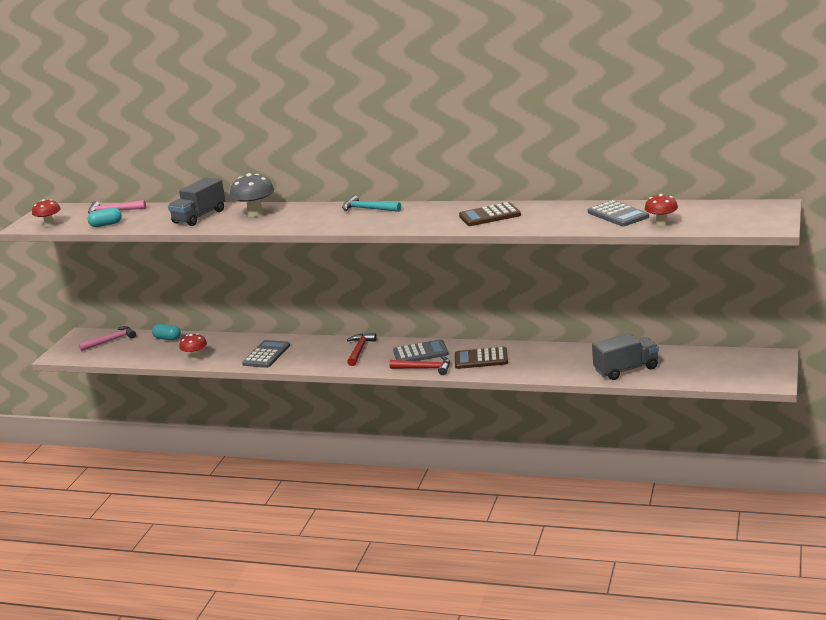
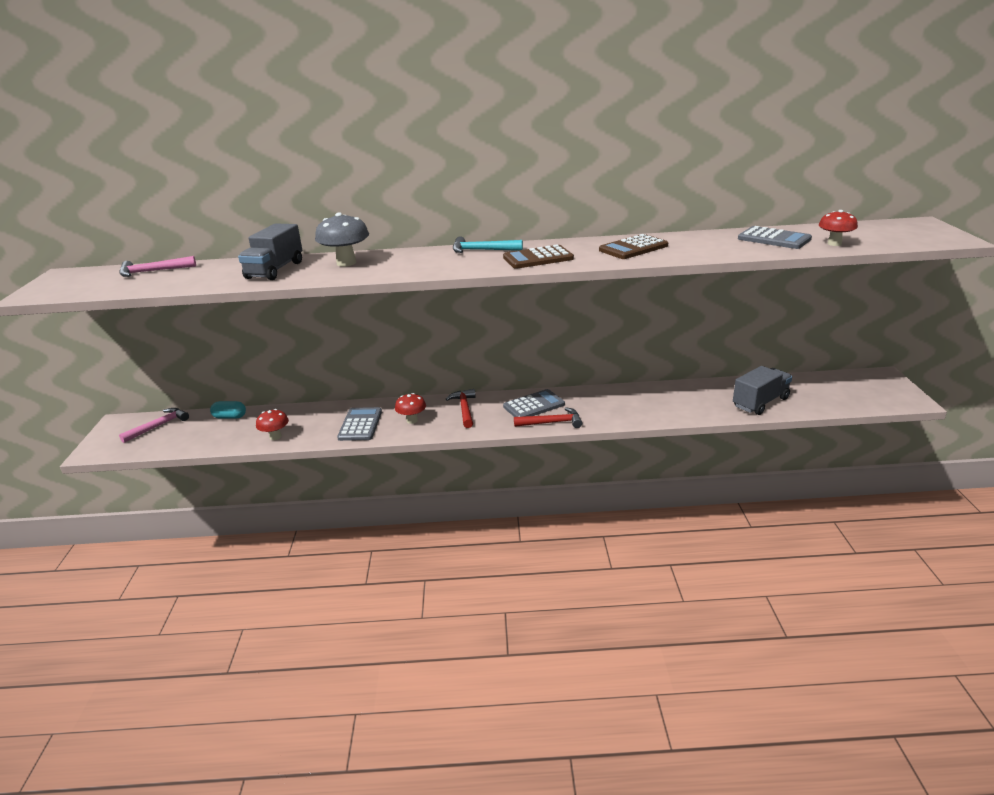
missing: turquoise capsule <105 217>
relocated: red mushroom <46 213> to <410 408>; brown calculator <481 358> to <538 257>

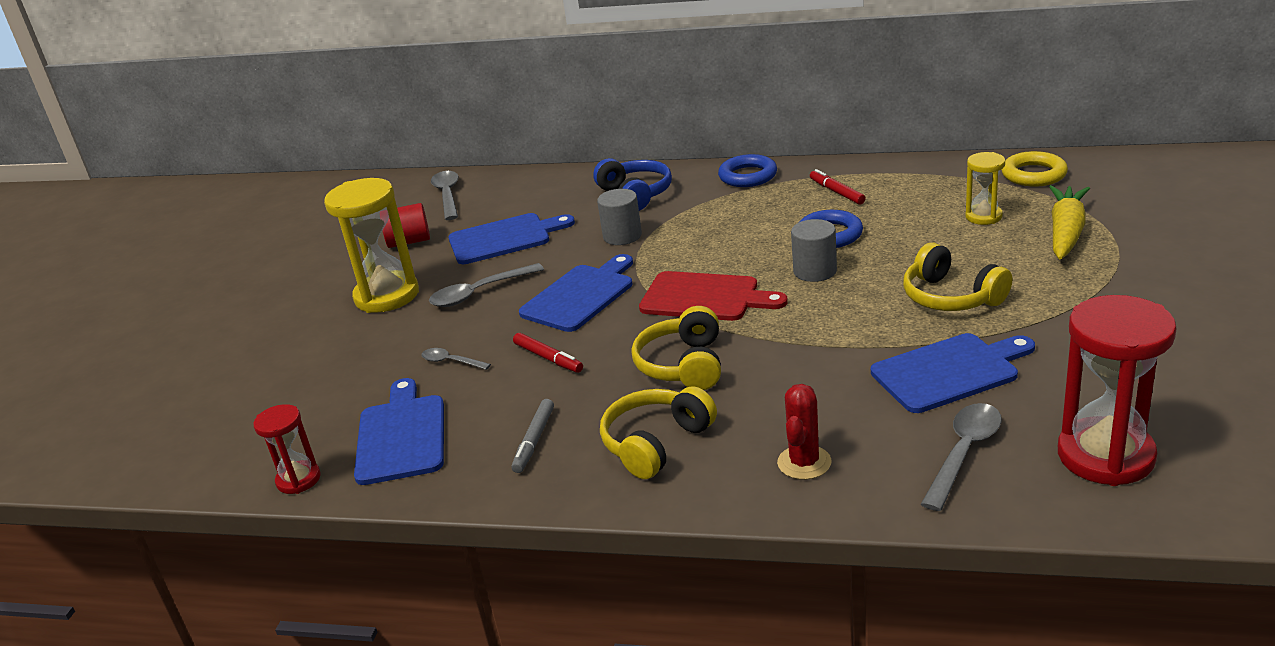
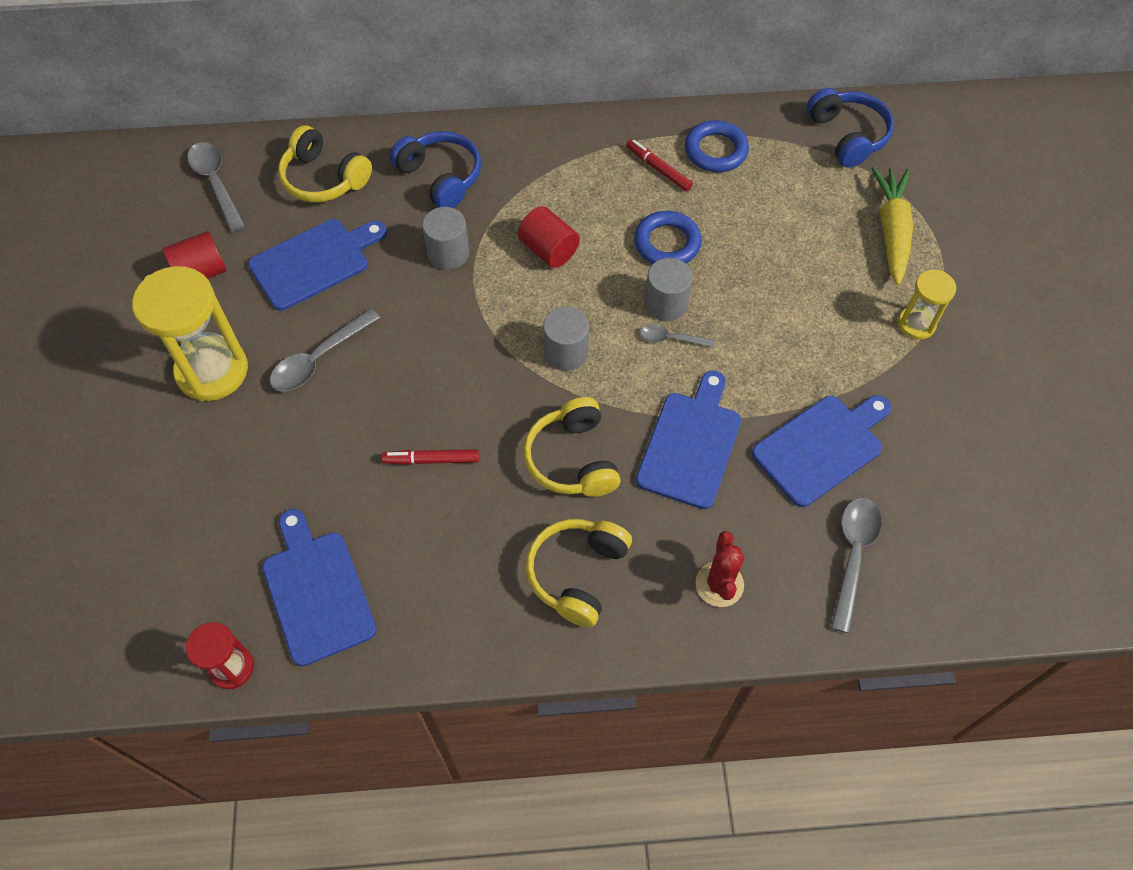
missing: grey marker <532 436>; red hourglass <1117 390>
appeared: red cylinder <549 237>
relocated: grey spoon <456 359> to <677 336>; blue cutting board <576 293> to <688 439>; blue ring <747 170> to <717 146>; yellow headphones <957 277> to <325 164>; yellow hourglass <985 188> to <927 305>
exchanged: red cutting board <713 296> to grey cylinder <566 339>; yellow ring <1034 169> to blue headphones <850 128>
spun: red marker <548 353> = <430 457> 150 degrees clockwise

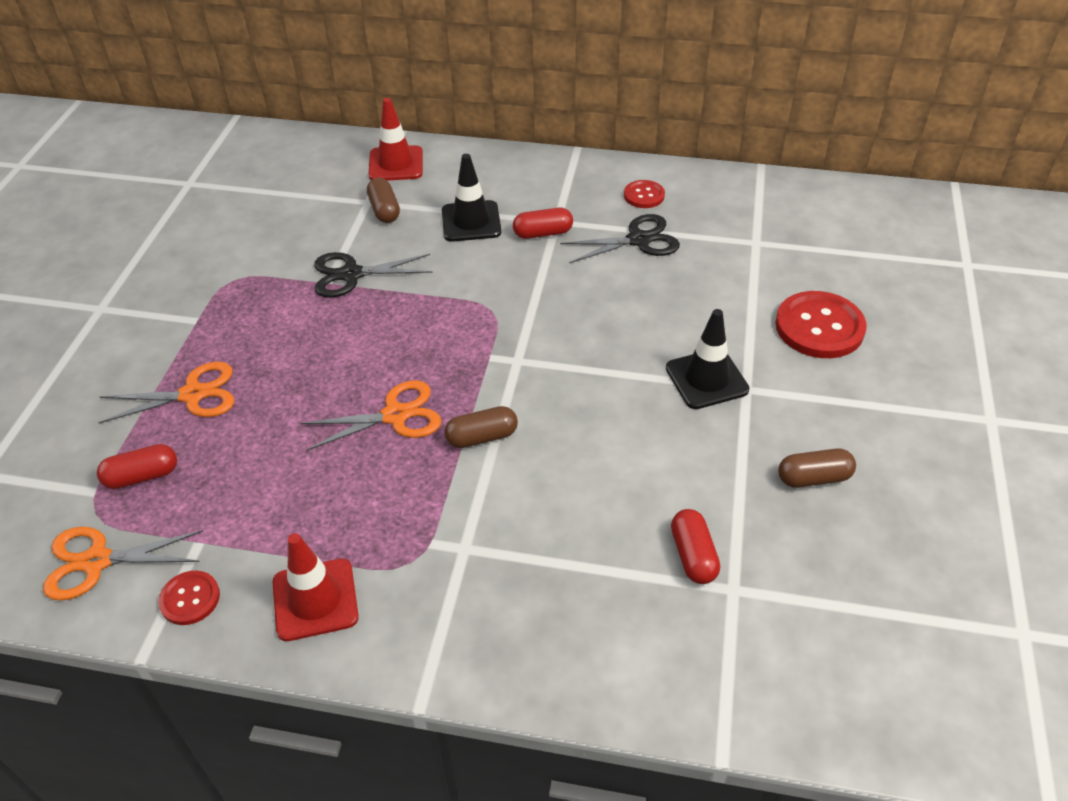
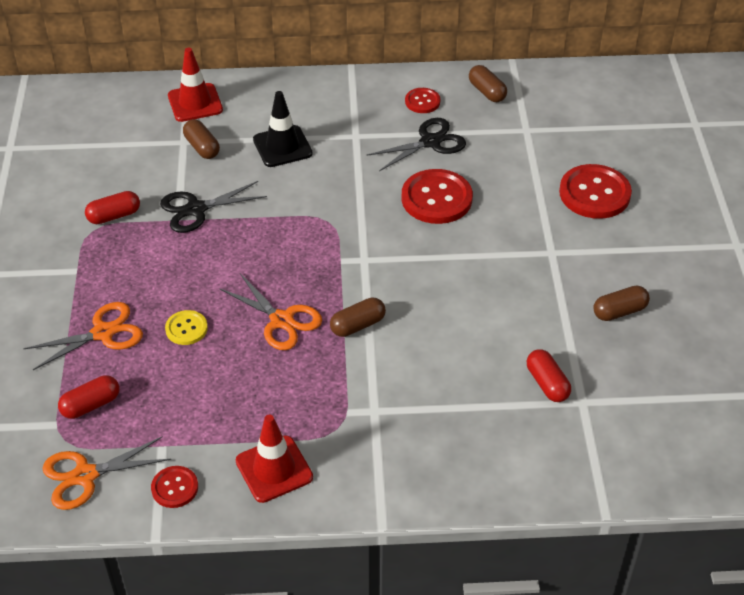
missing: black traffic cone <707 359>
appeared: yellow button <186 327>; red button <437 196>; brown capsule <488 83>
relocated: red capsule <543 223> to <112 207>
spun: orange scissors <371 415> = <270 311> 75 degrees clockwise

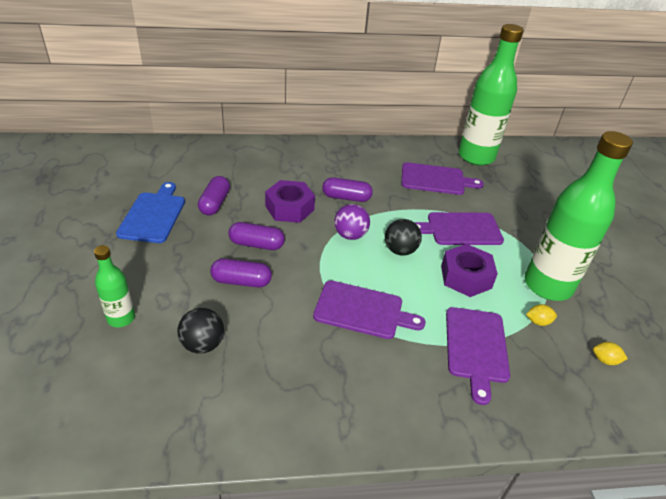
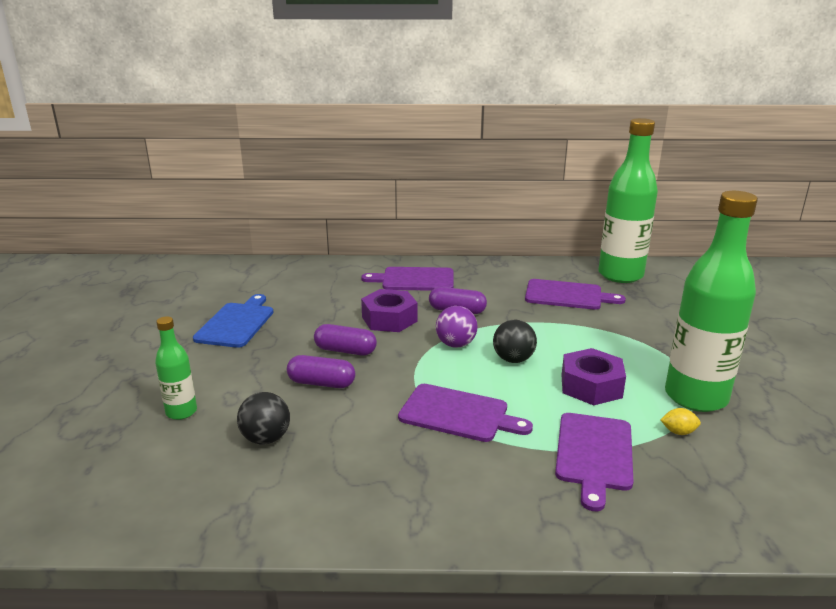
missing: purple capsule <214 195>; yellow lemon <610 353>
relocated: purple cutting board <459 228> to <407 279>

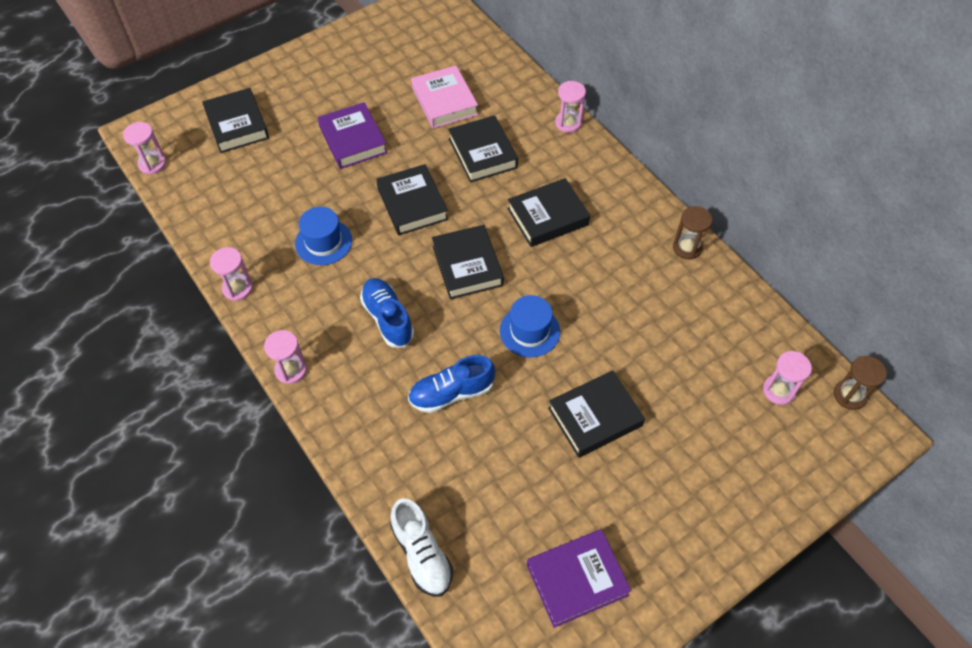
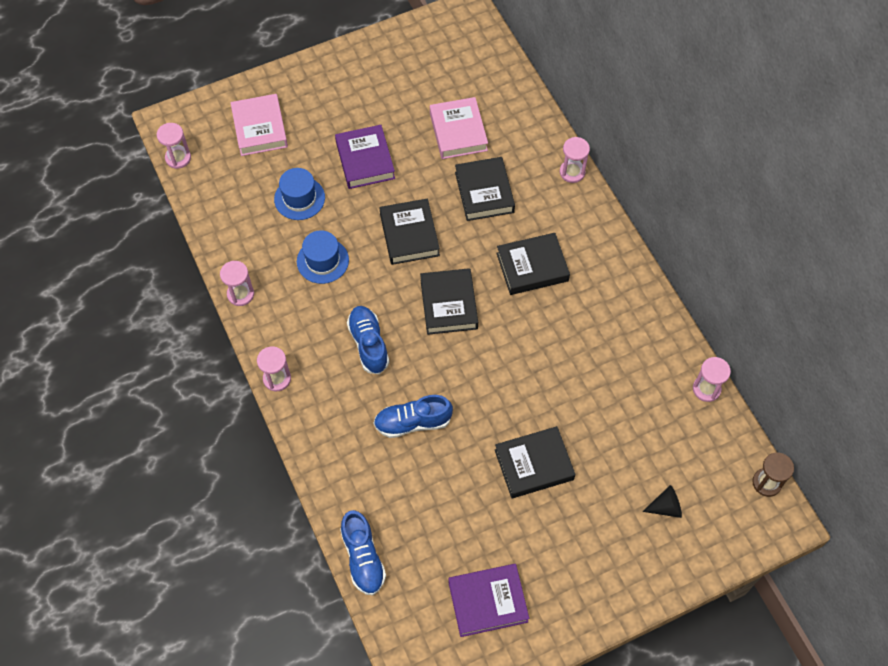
missing: brown hourglass <692 233>
appeared: black cone <662 501>
relocated: blue hat <530 326> to <299 194>; pink hourglass <787 378> to <712 379>
colour: black book <235 120> to pink book <259 125>; white shoe <421 547> to blue shoe <363 553>

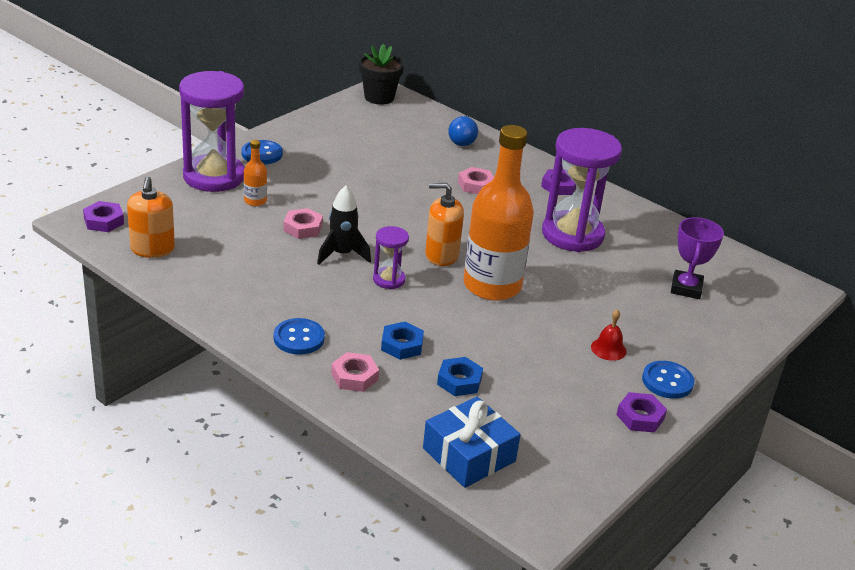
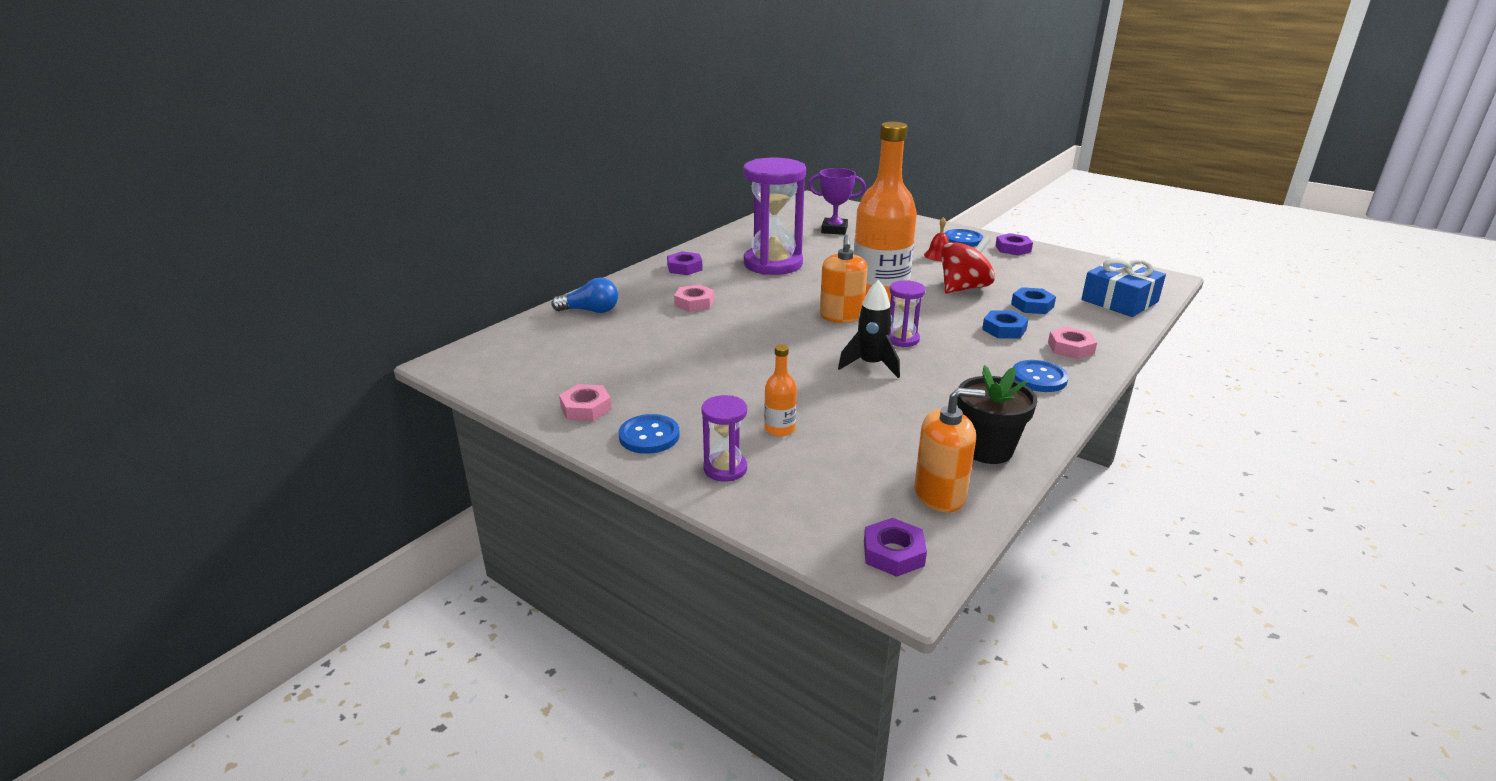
appeared: red spinning top <968 265>
relocated: pink nut <303 223> to <585 402>; black flower pot <381 74> to <997 414>
size: purple hourglass <212 131> = <724 438> x0.48

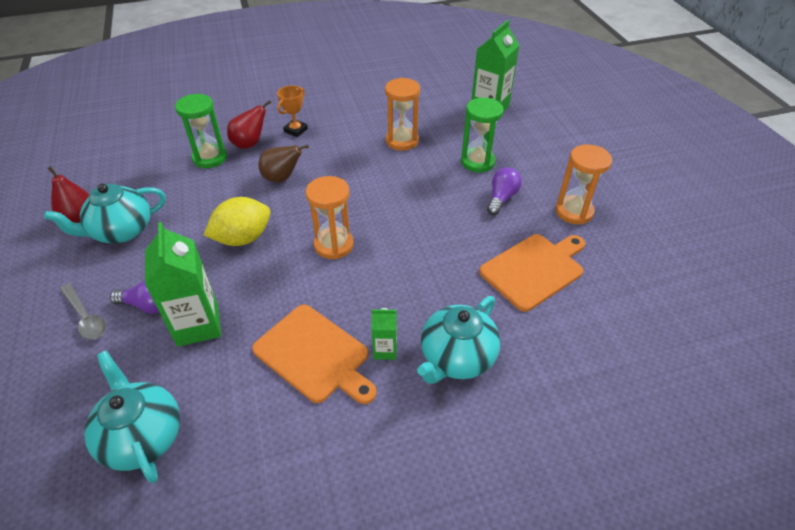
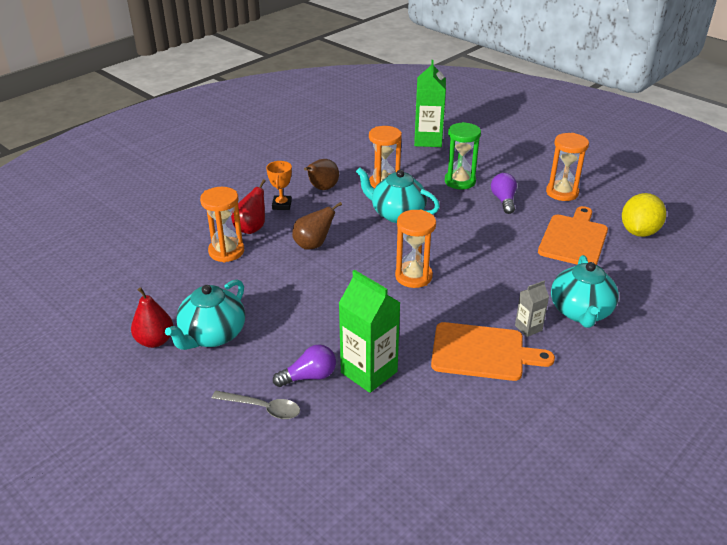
appeared: brown pear <321 174>
relocated: turquoise teapot <132 416> to <398 195>; yellow lemon <237 221> to <644 215>
colour: green hourglass <201 131> to orange hourglass <222 224>; green carton <384 334> to grey carton <532 309>

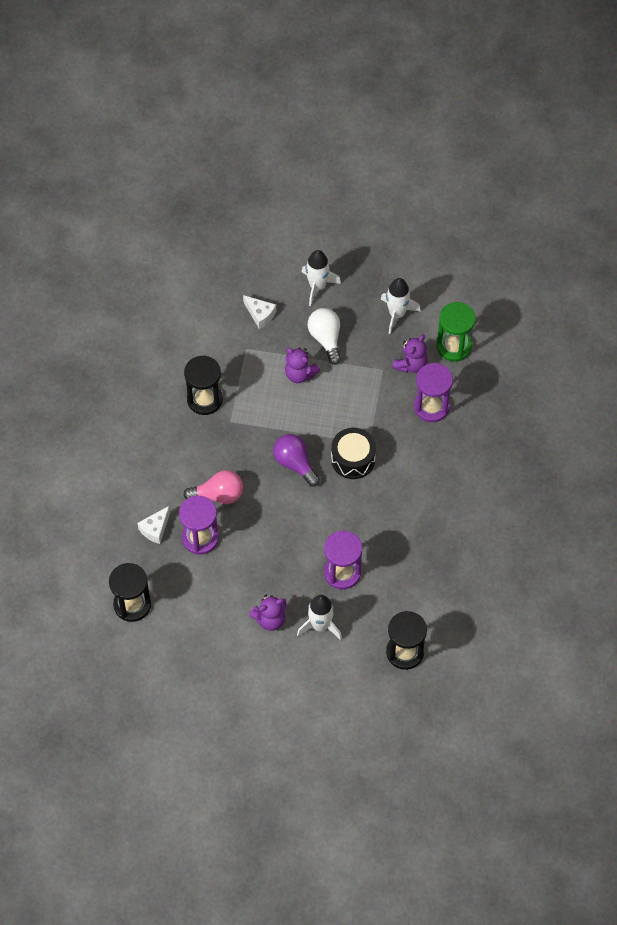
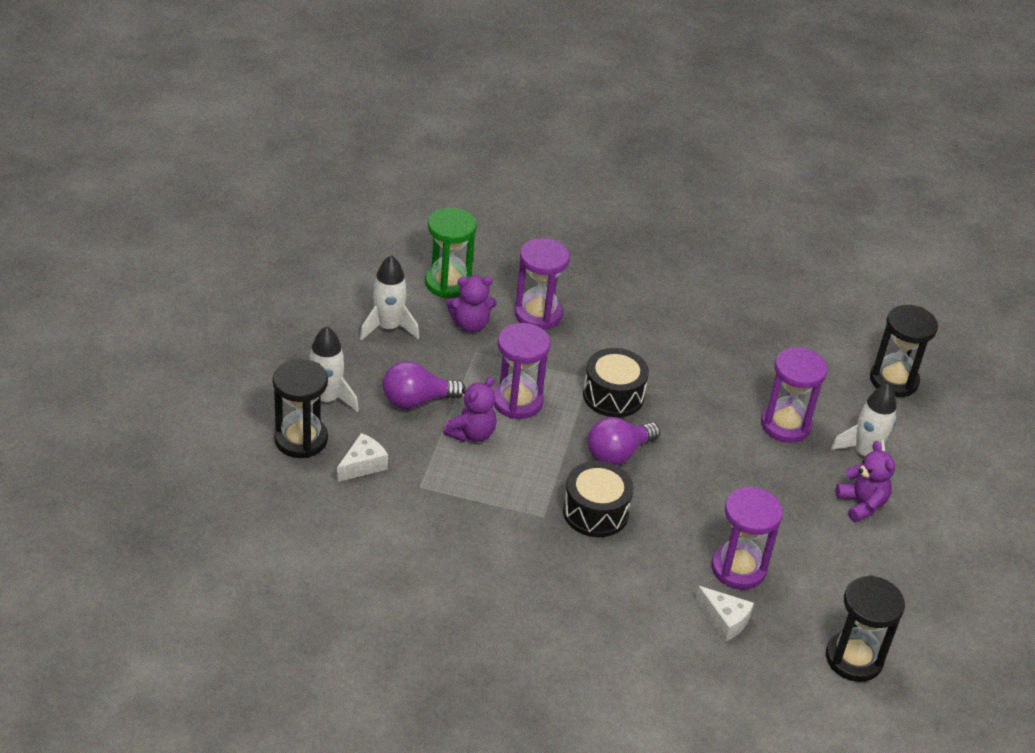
missing: pink light bulb <213 487>
appeared: purple hourglass <522 371>; black drum <598 499>
relocated: black hourglass <203 385> to <300 408>
colour: white light bulb <324 336> to purple light bulb <424 385>
spun: purple teddy bear <410 353> = <471 304> 135 degrees clockwise

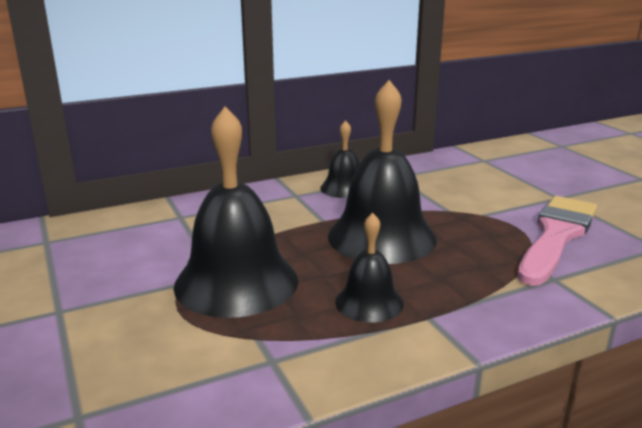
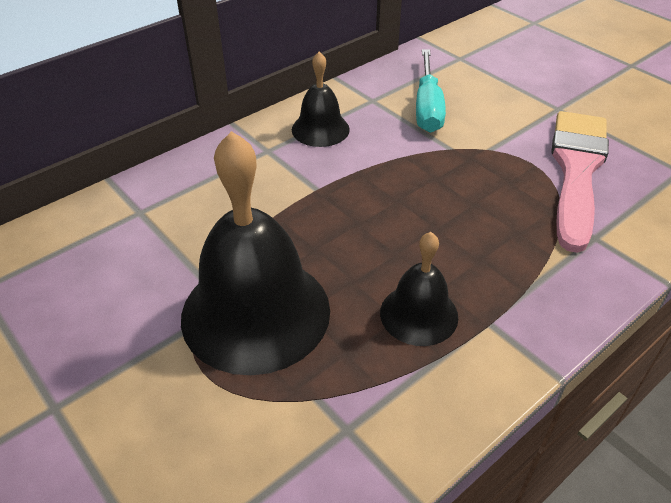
missing: black bell <382 172>
appeared: turquoise screwdriver <431 91>

